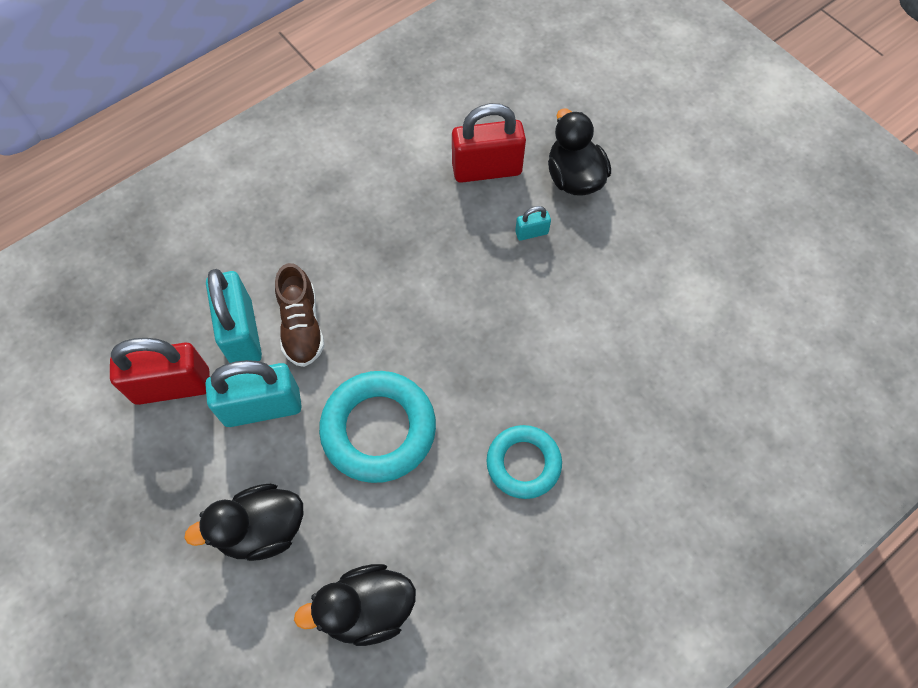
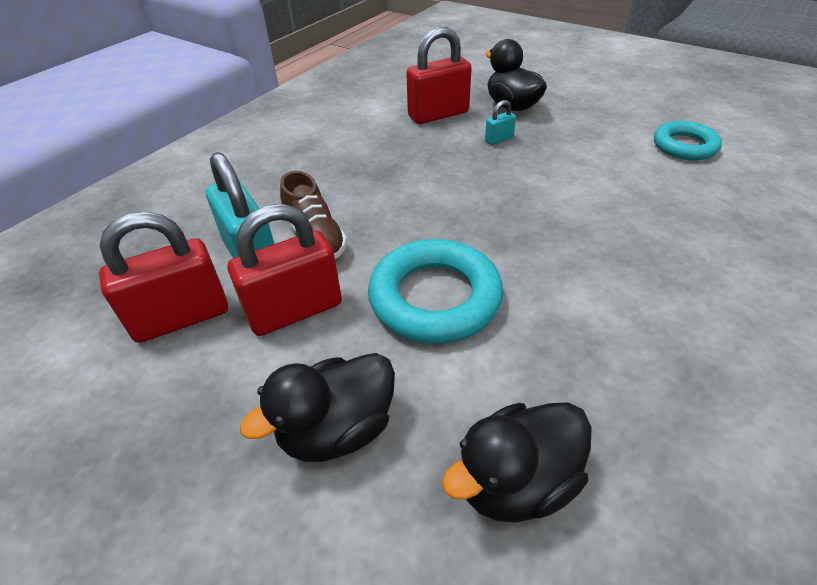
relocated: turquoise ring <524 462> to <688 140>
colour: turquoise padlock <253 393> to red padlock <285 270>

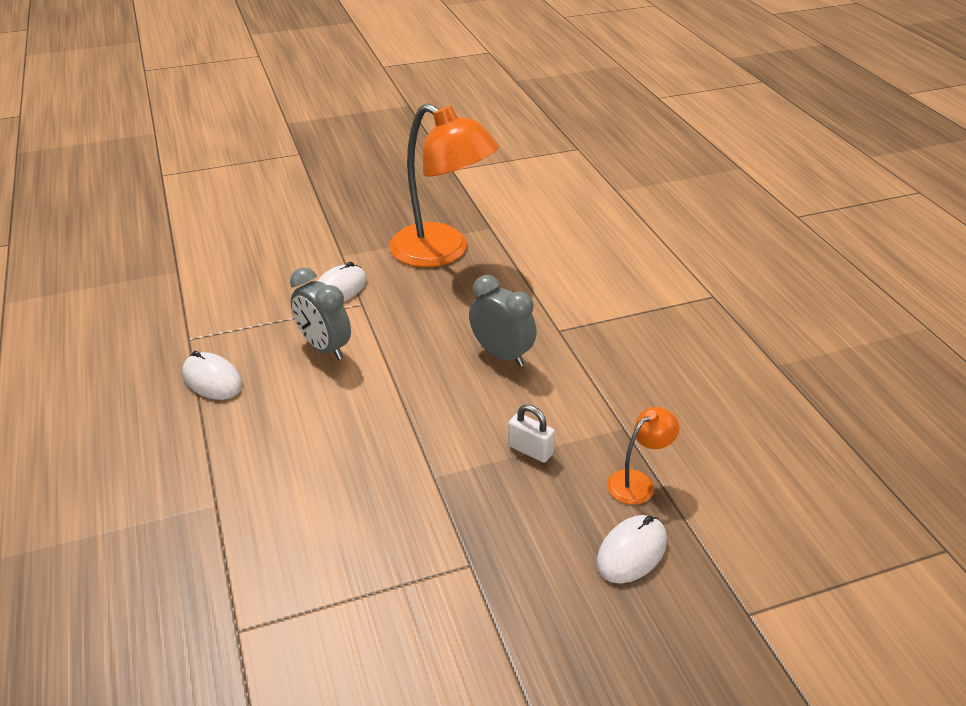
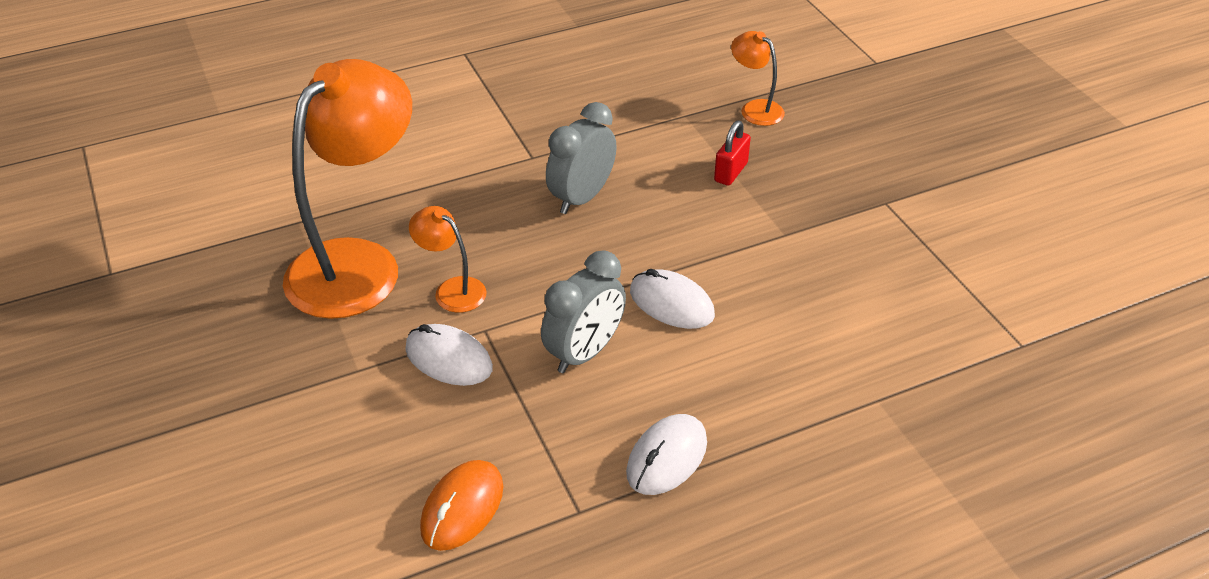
appeared: orange lamp <448 259>; orange mouse <461 505>
relocated: white mouse <632 549> to <672 299>
colour: white padlock <531 433> to red padlock <732 153>

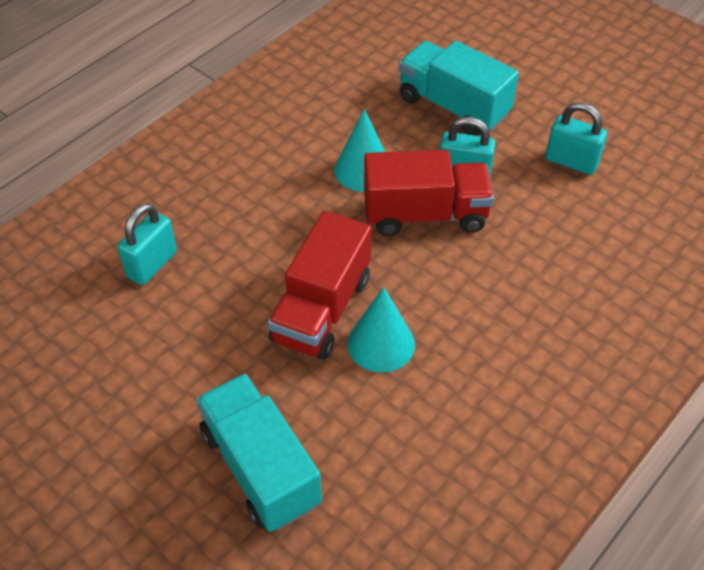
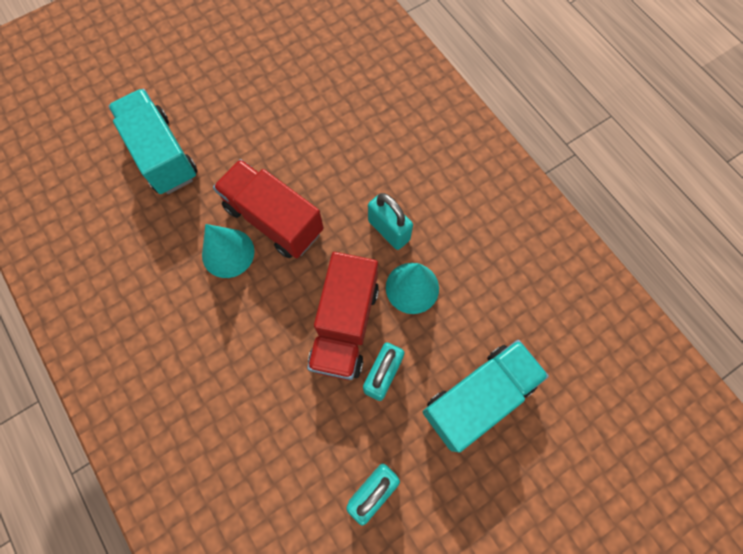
relocated: turquoise padlock <147 244> to <390 221>
spun: turquoise truck <259 453> = <153 141> 105 degrees counterclockwise

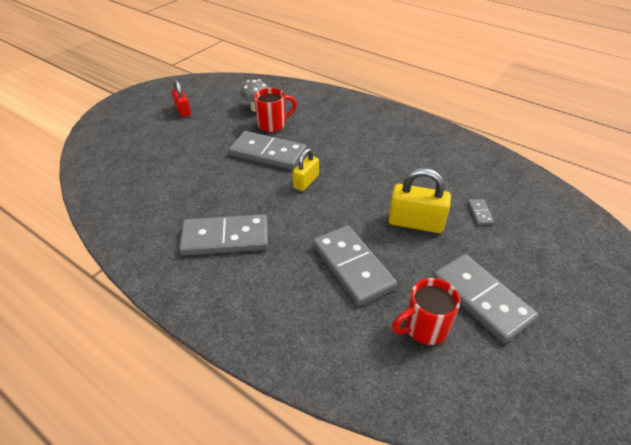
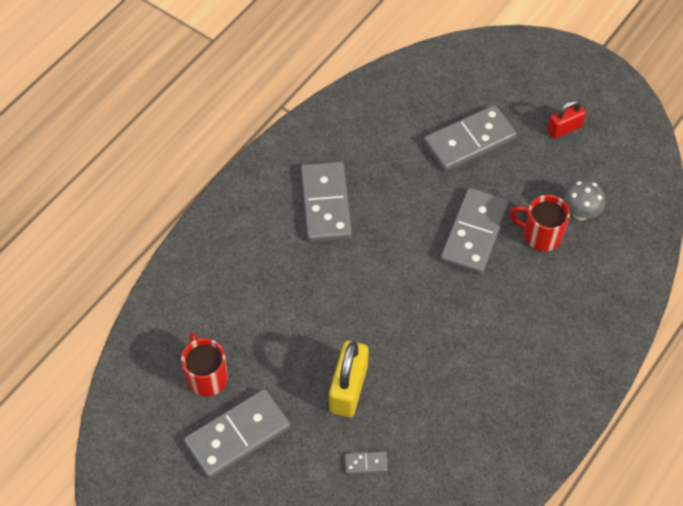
missing: yellow padlock <306 169>
relocated: grey domino <355 265> to <470 138>
spun: red mug <275 110> = <539 223> 135 degrees clockwise

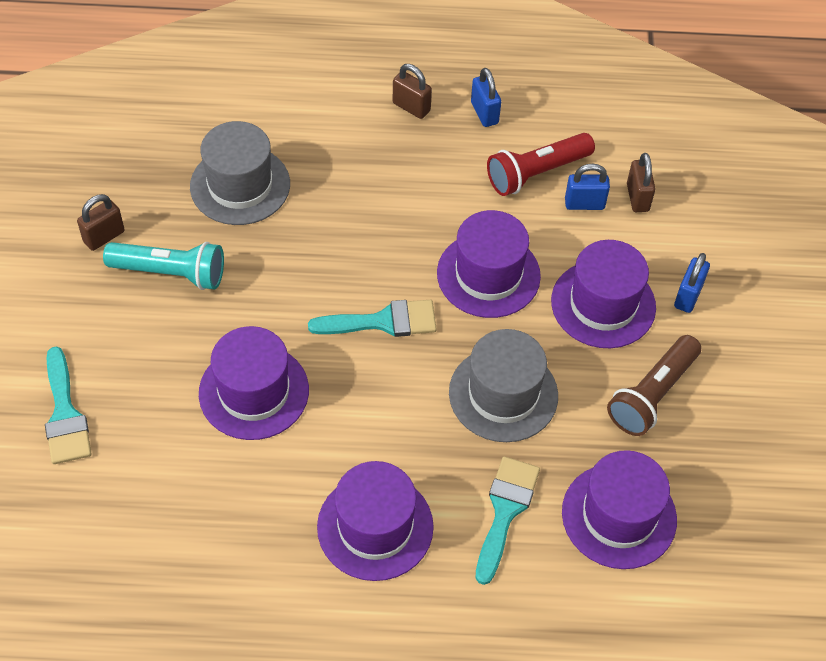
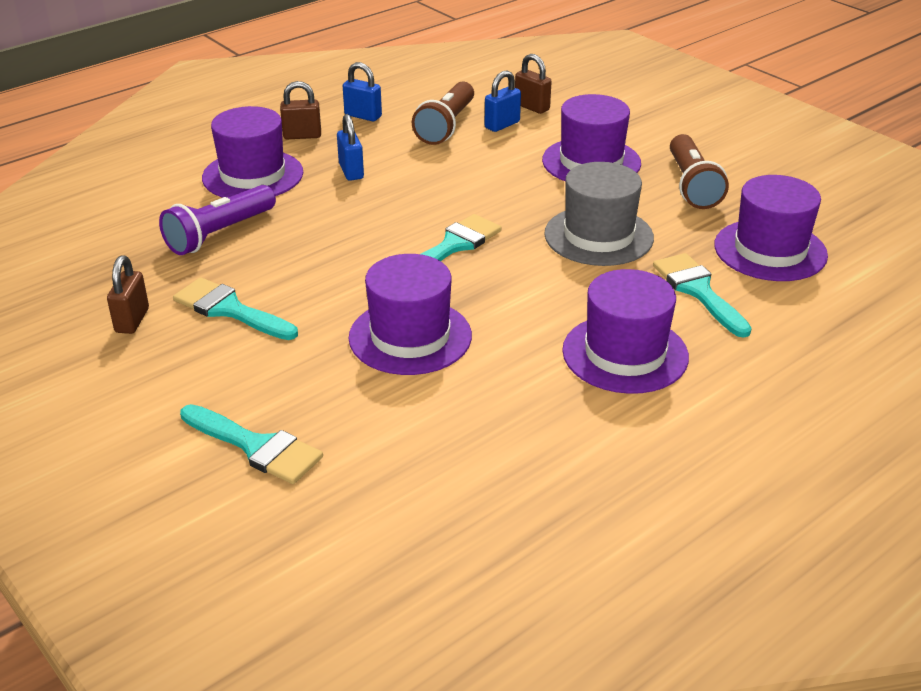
relocated: purple hat <489 264> to <252 152>; blue padlock <692 283> to <350 147>
exchanged: turquoise flashlight <163 266> to turquoise brush <235 308>; grey hat <240 173> to purple flashlight <217 220>
colour: red flashlight <541 164> to brown flashlight <443 113>

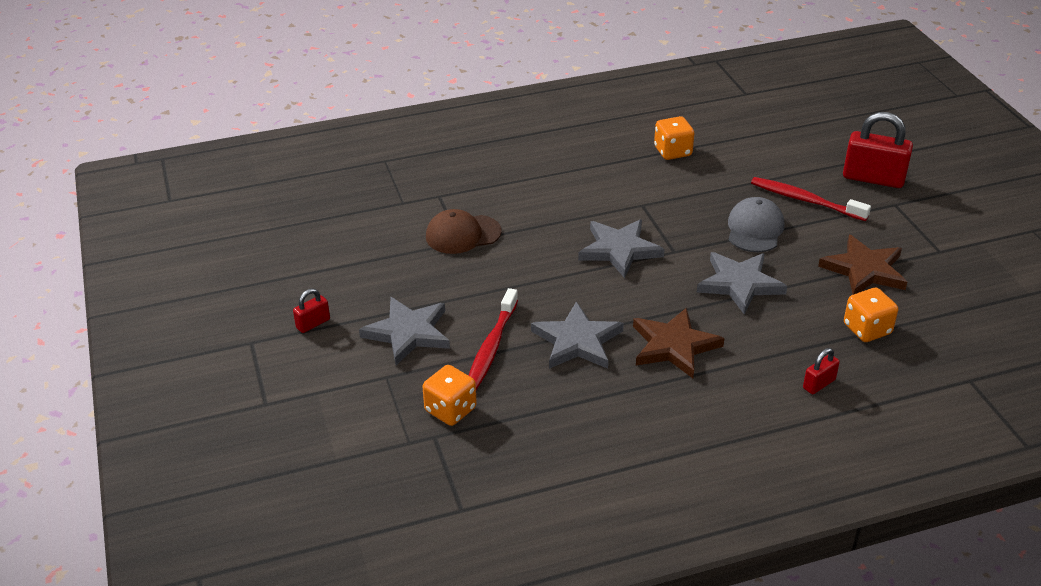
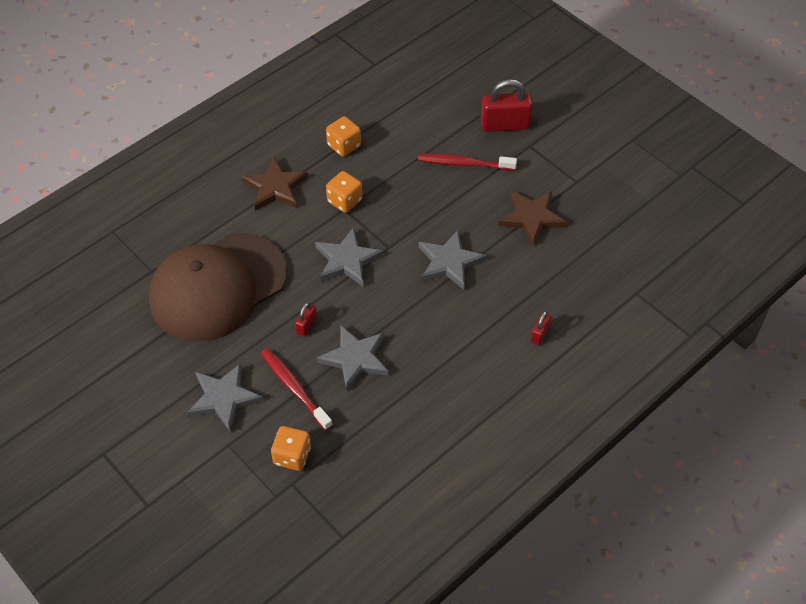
missing: grey cap <756 224>
relocated: red padlock <311 311> to <306 319>; brown star <679 342> to <274 184>; orange dice <871 315> to <344 192>
spun: red toothbrush <493 339> = <297 389> 150 degrees clockwise
size: brown cap <464 231> = <218 287> x2.24

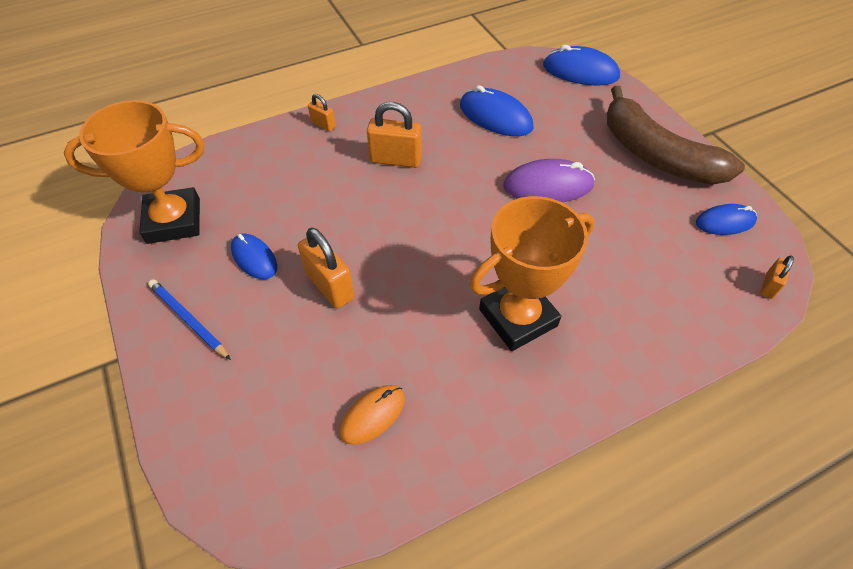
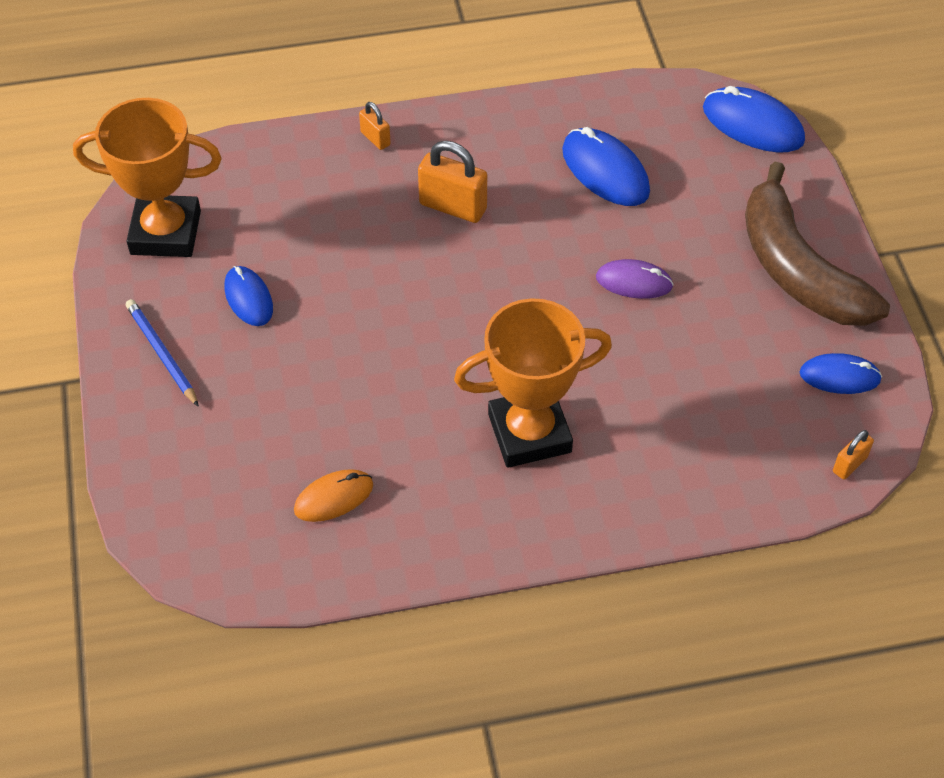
missing: orange padlock <326 267>
size: purple mouse <549 180> = <635 279> x0.65

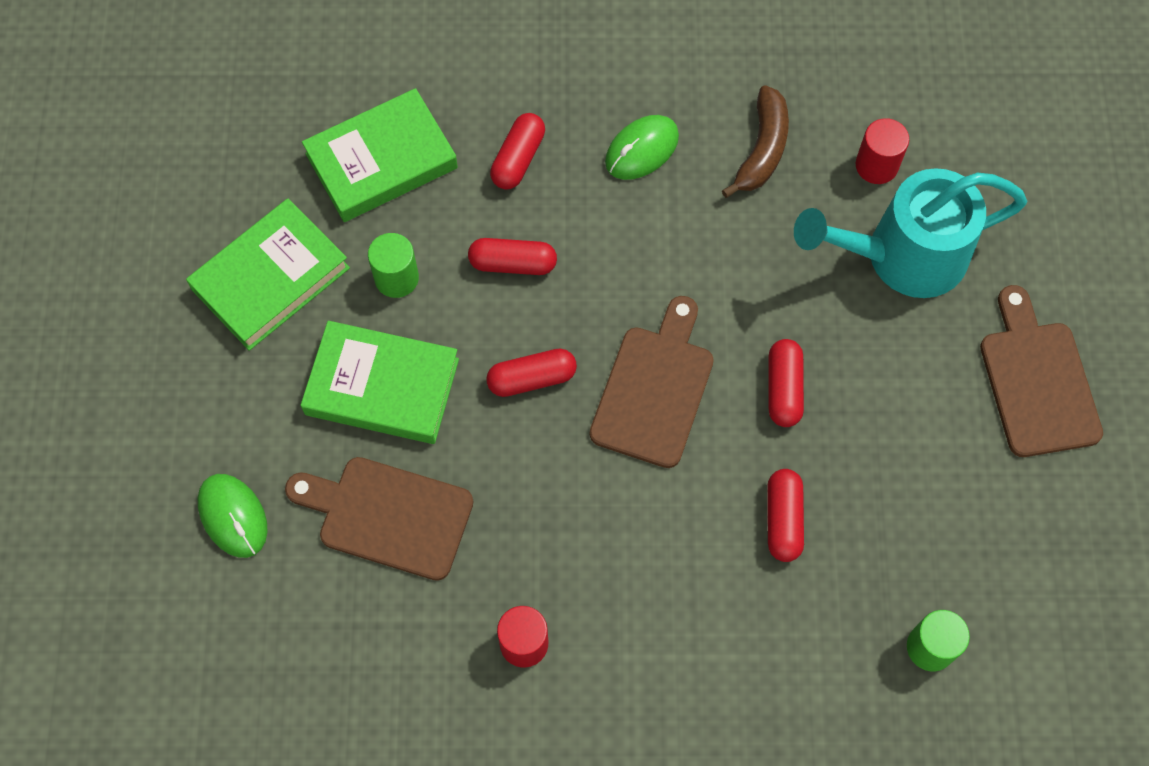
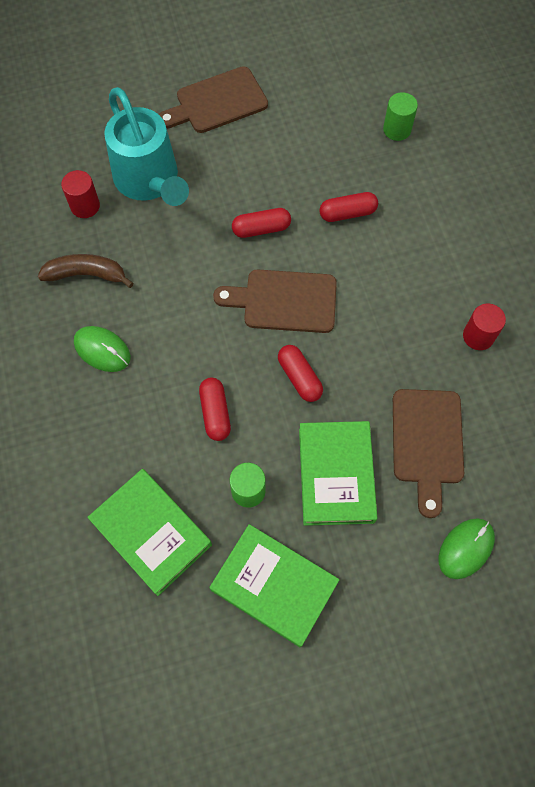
missing: red capsule <517 151>

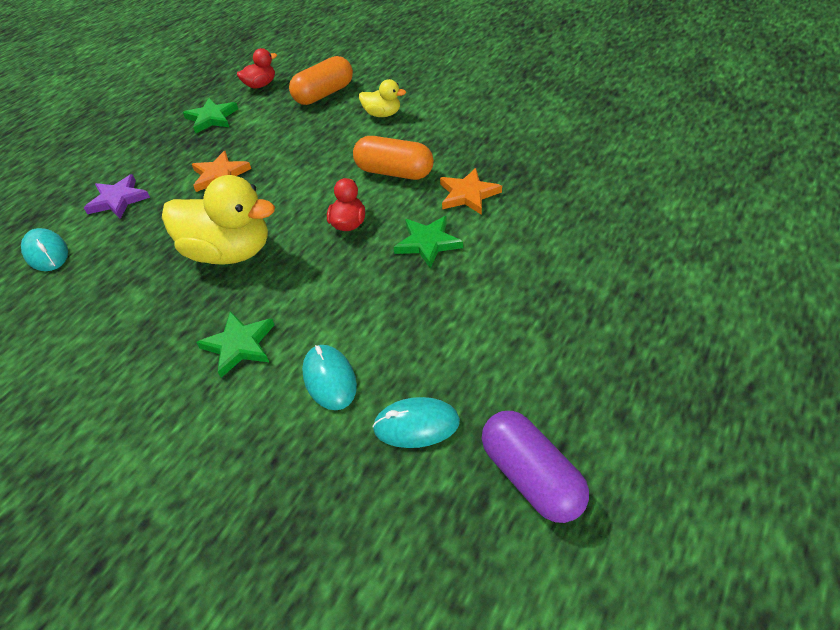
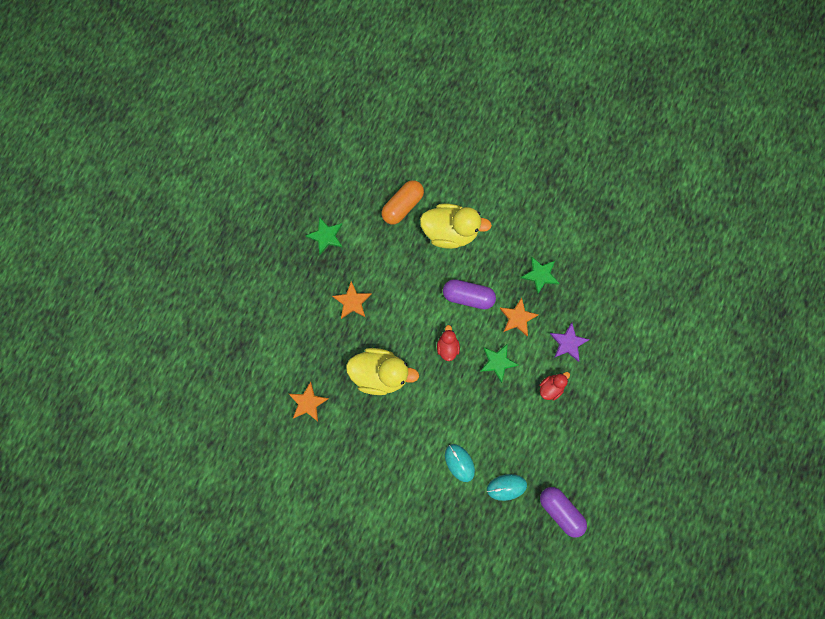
missing: turquoise mouse <44 249>
appeared: orange star <309 401>
relocated: purple star <117 196> to <570 342>; green star <235 344> to <540 275>; red duck <257 68> to <555 386>
colour: orange capsule <393 158> to purple capsule <469 294>
size: yellow duck <382 98> = <456 226> x2.01

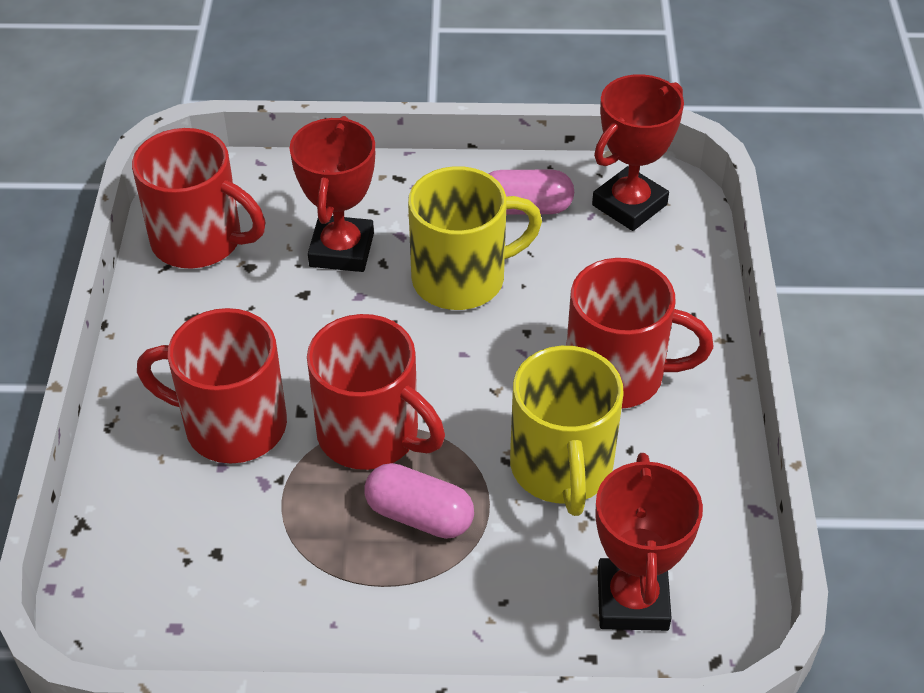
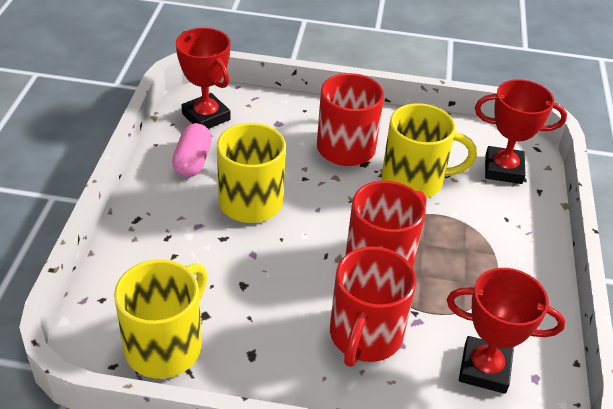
missing: pink capsule <419 501>
relocated: red trophy <332 194> to <506 331>
colour: red mug <199 198> to yellow mug <160 319>

